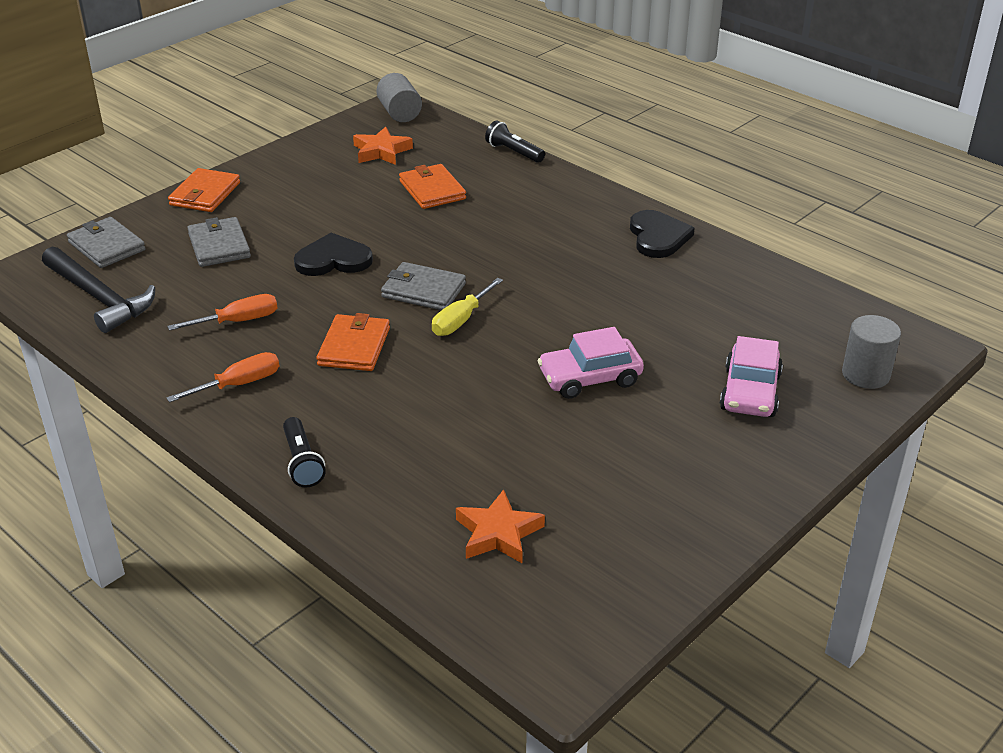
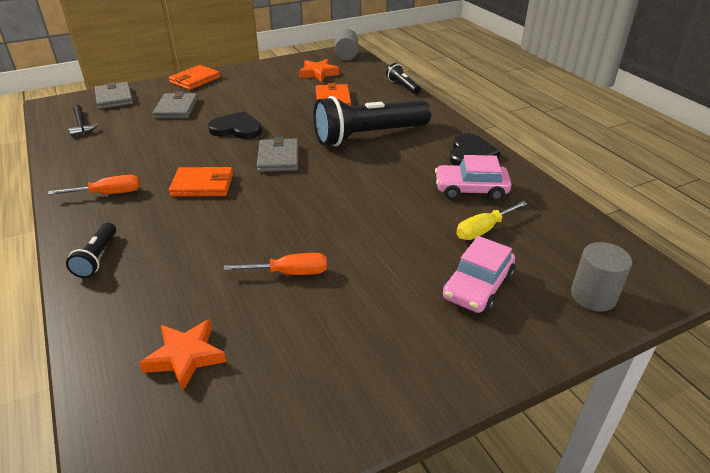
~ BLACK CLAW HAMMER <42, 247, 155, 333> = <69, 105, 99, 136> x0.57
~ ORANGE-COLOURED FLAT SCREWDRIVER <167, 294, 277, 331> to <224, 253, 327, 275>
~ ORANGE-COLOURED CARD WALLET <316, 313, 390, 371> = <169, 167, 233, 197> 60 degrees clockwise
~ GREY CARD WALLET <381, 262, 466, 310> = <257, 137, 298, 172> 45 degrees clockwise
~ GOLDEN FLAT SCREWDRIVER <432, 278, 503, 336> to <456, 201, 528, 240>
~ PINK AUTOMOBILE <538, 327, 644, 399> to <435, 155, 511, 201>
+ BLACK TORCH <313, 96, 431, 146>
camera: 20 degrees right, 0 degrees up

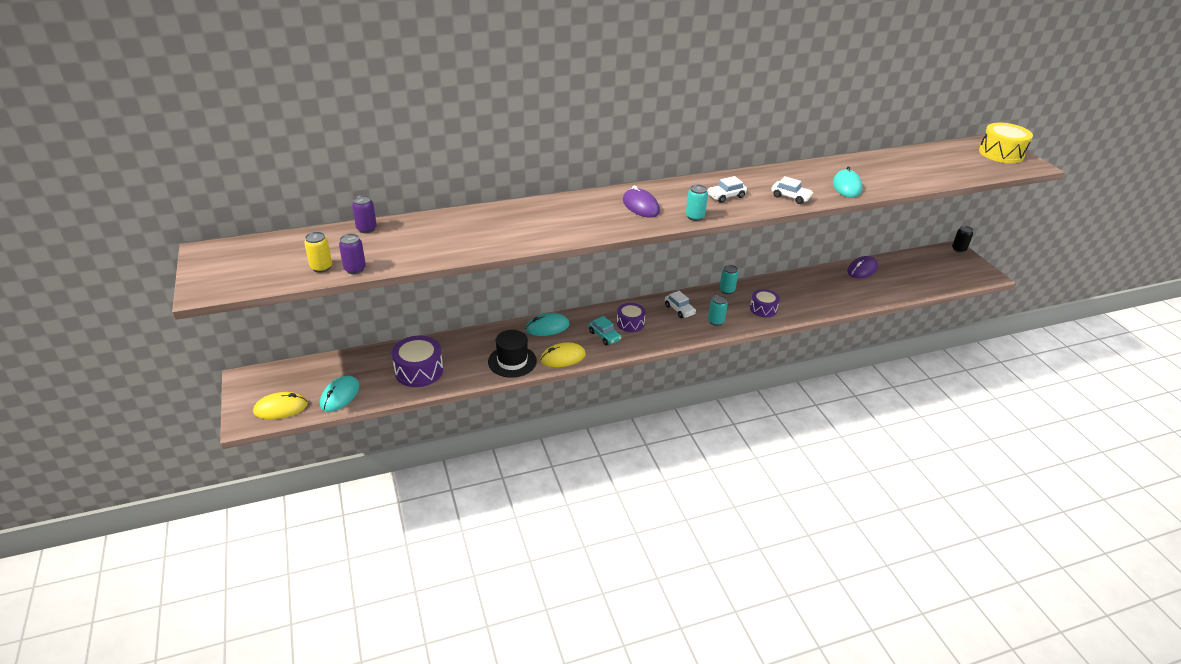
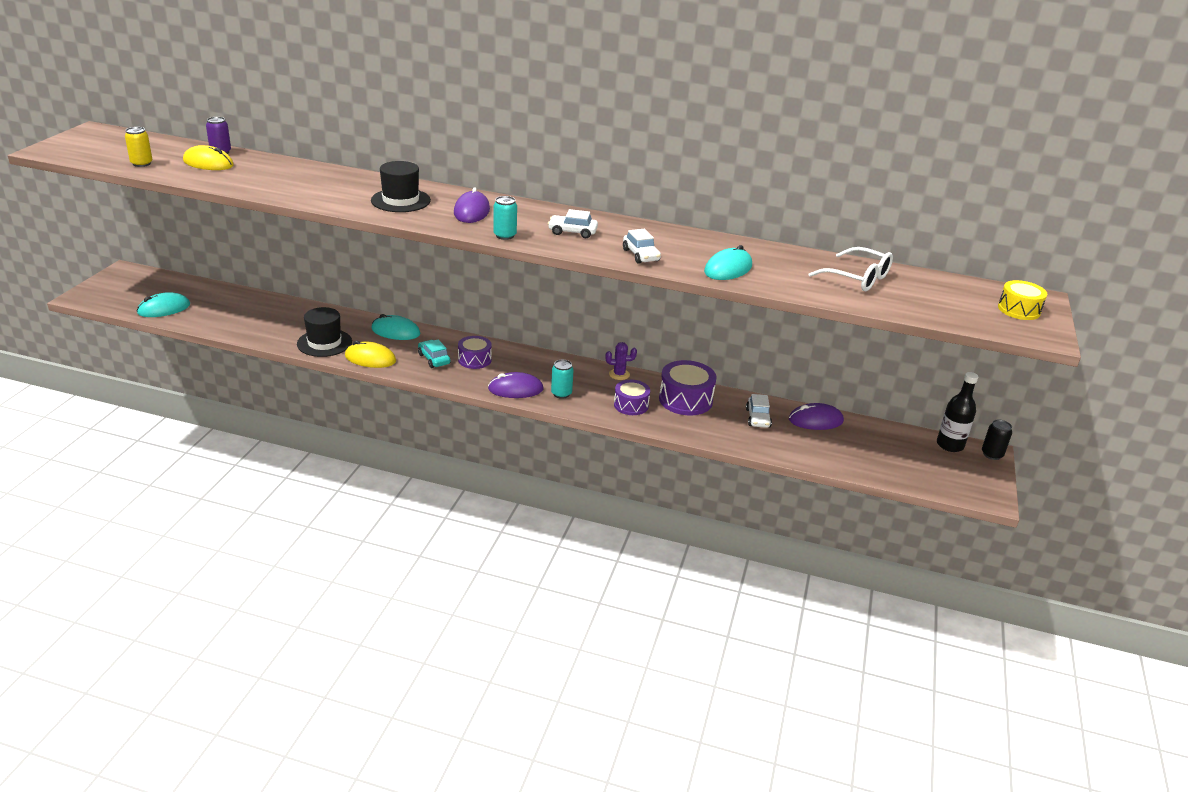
~ GOLDEN PC MOUSE <253, 392, 308, 419> to <183, 145, 234, 170>
- VIOLET CAN <339, 233, 366, 274>
~ VIOLET SNARE DRUM <392, 336, 443, 387> to <659, 360, 716, 416>
~ TURQUOISE AUTOMOBILE <589, 316, 622, 345> = <418, 339, 451, 368> 150 degrees clockwise
~ SNOW-WHITE AUTOMOBILE <665, 291, 696, 318> to <746, 394, 772, 428>
~ TURQUOISE CAN <720, 265, 738, 294> to VIOLET PRICKLY PLANT <606, 342, 637, 380>
~ GOLDEN SNARE DRUM <979, 123, 1033, 163> = <998, 280, 1047, 320> x0.64
+ BLACK TOP HAT <371, 161, 431, 212>
+ VIOLET PC MOUSE <488, 372, 544, 398>
+ SNOW-WHITE SPECTACLES <808, 247, 893, 291>
+ BLACK FLASK <937, 372, 978, 452>
camera: 35 degrees right, 5 degrees down

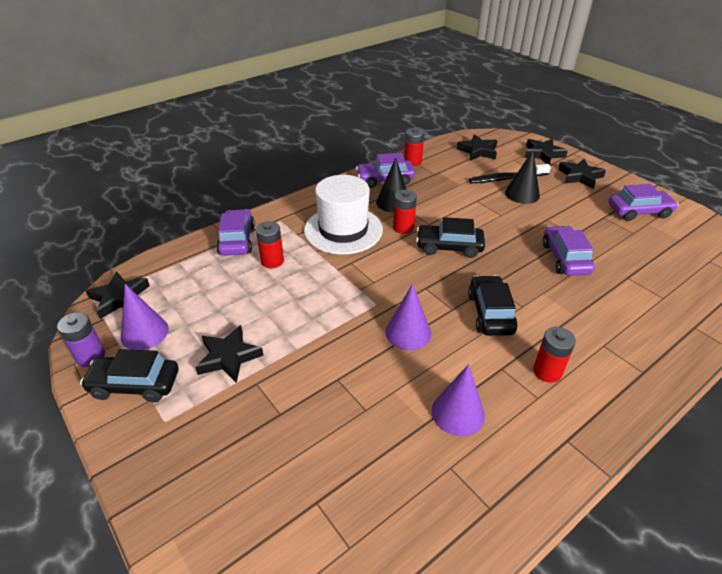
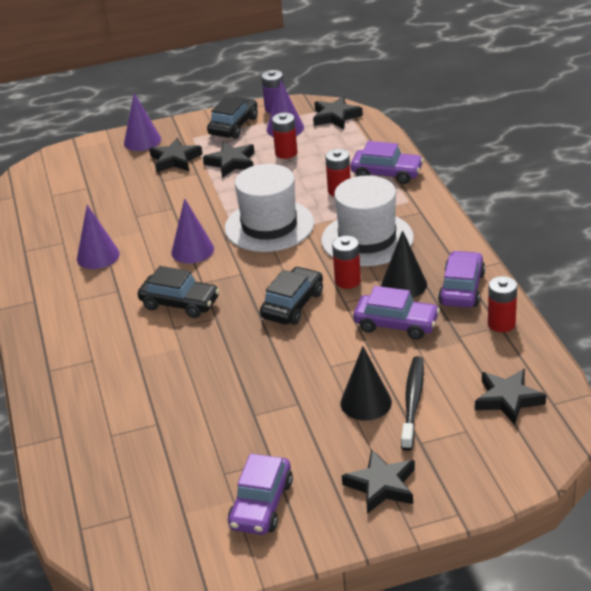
~ BLACK STAR SHAPE <524, 139, 568, 165> to <150, 138, 203, 172>
~ RED POWER CELL <533, 327, 576, 383> to <272, 113, 298, 159>
~ VIOLET AUTOMOBILE <543, 226, 595, 276> to <353, 286, 440, 340>
+ VIOLET CONE <124, 93, 161, 151>
+ SNOW-WHITE TOP HAT <225, 164, 314, 252>
camera: 115 degrees right, 5 degrees down

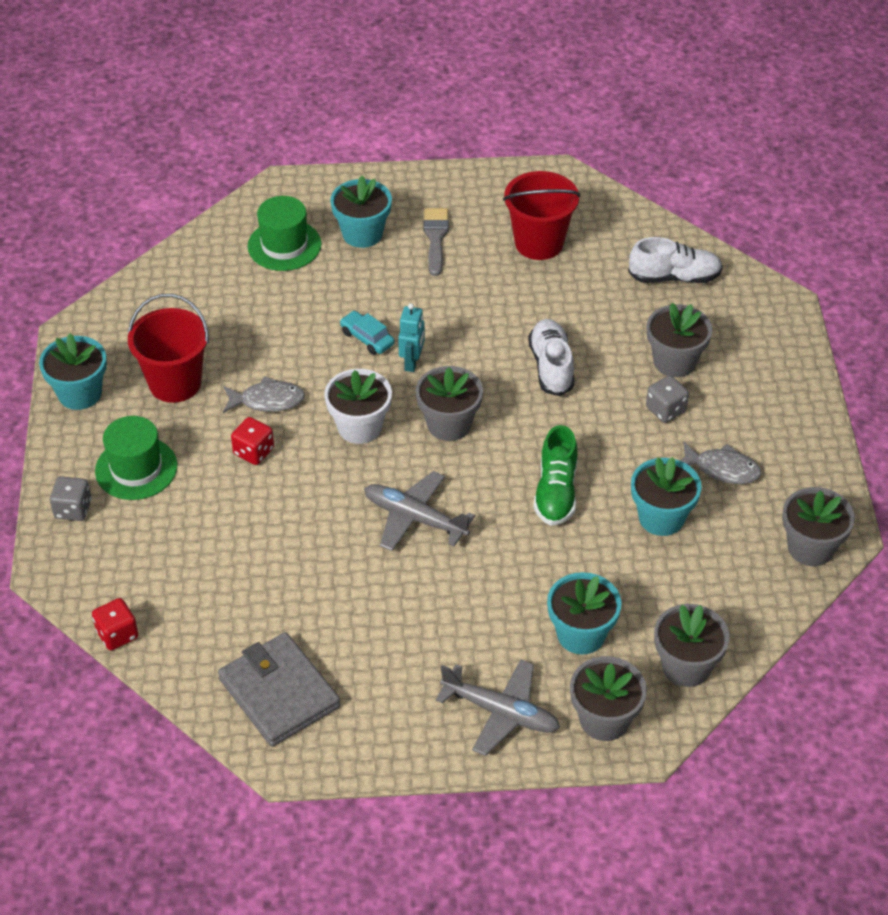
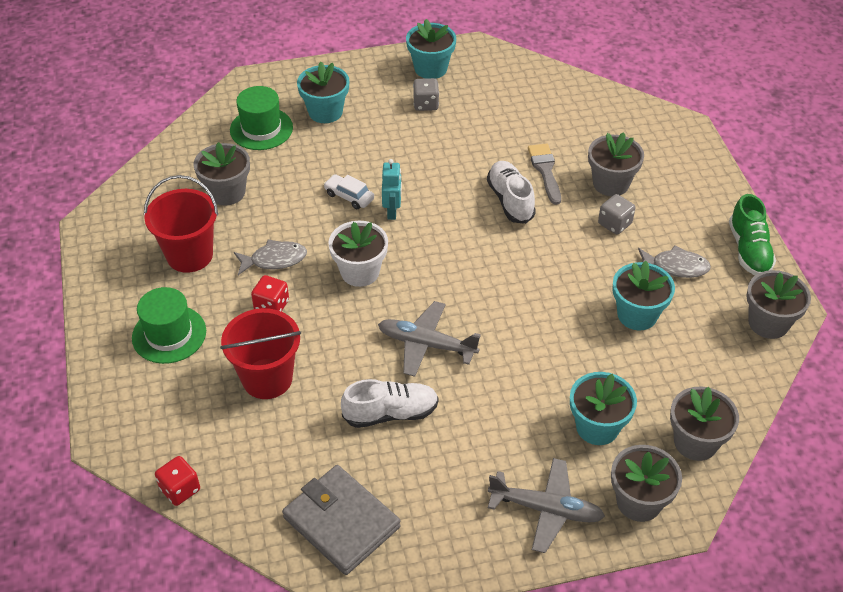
~ TURQUOISE PLANT POT <39, 334, 107, 410> to <406, 19, 456, 79>
~ GREY DIE <50, 476, 91, 521> to <413, 78, 439, 111>
~ TURQUOISE AUTOMOBILE <340, 311, 395, 355> to SNOW-WHITE AUTOMOBILE <323, 174, 374, 209>
~ GREY PLANT POT <416, 366, 483, 441> to <194, 142, 250, 206>
~ GREY BRUSH <423, 208, 449, 276> to <528, 144, 561, 205>
~ RED PAIL <503, 171, 580, 260> to <220, 308, 301, 399>
~ LEAF-GREEN LACE-UP SHOE <534, 425, 578, 526> to <729, 194, 776, 275>
~ SNOW-WHITE LACE-UP SHOE <628, 237, 723, 283> to <341, 379, 439, 428>
camera: 10 degrees left, 0 degrees up

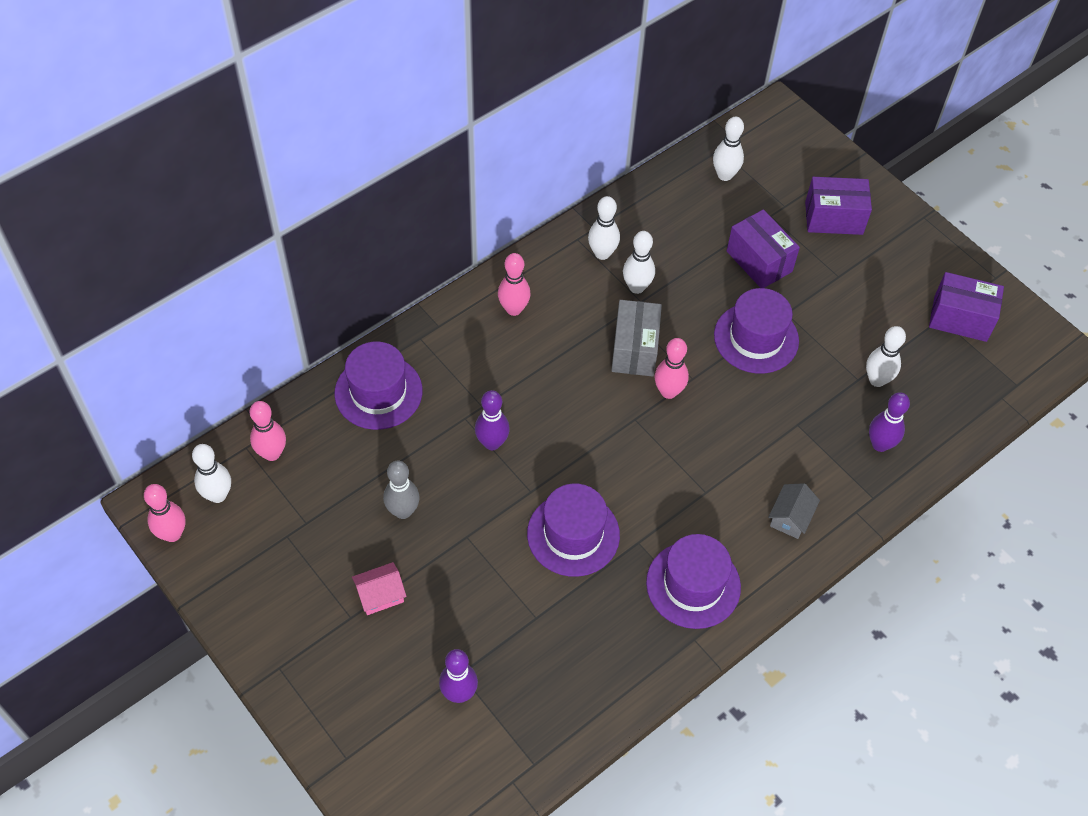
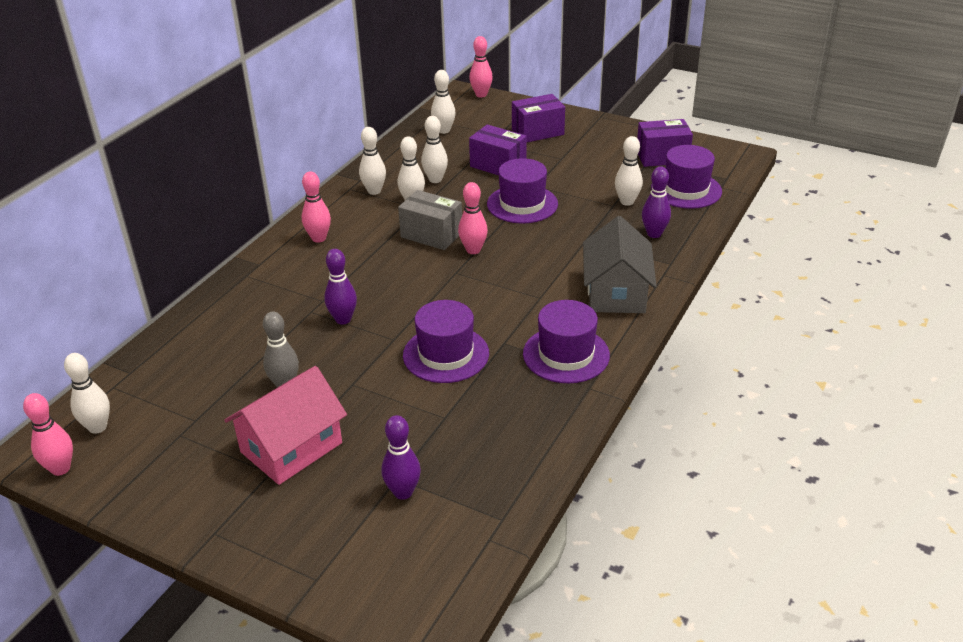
~ PINK TENPIN <250, 401, 286, 461> to <469, 36, 493, 97>
~ VIOLET TOP HAT <334, 342, 423, 430> to <651, 145, 722, 209>
~ PINK TOY HOUSE <352, 562, 406, 615> = <224, 366, 347, 485> x2.03
~ GREY PACKAGE <611, 300, 662, 376> = <398, 190, 462, 250> 45 degrees counterclockwise
~ GREY TOY HOUSE <768, 483, 820, 539> = <583, 216, 657, 313> x2.03
+ SNOW-WHITE TENPIN <421, 116, 448, 183>
camera: 20 degrees left, 20 degrees down

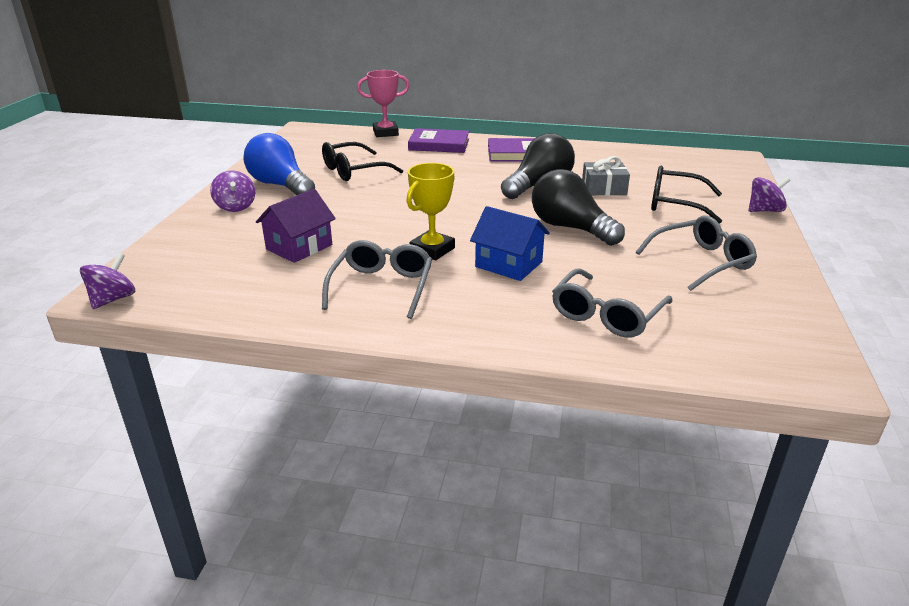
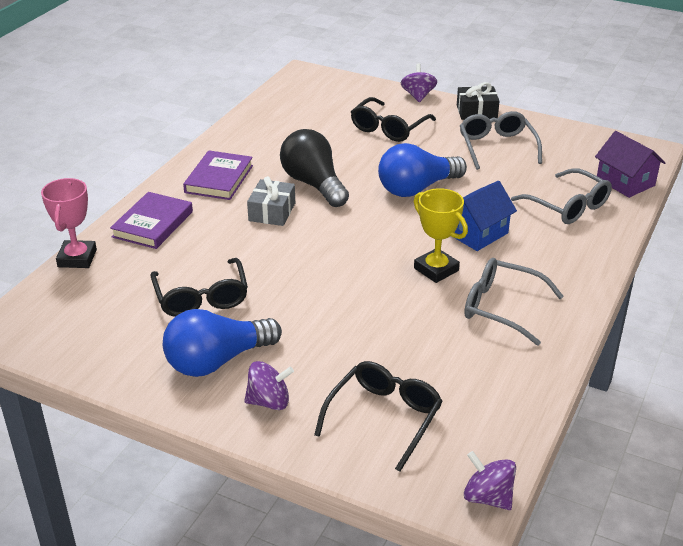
~ VIOLET TOY HOUSE <256, 189, 336, 263> to <595, 131, 666, 198>
~ BLACK LIGHT BULB <532, 169, 625, 246> to COBALT LIGHT BULB <378, 143, 467, 197>
~ GREY PRESENT <582, 156, 630, 195> to <247, 176, 295, 226>
+ BLACK SPECTACLES <314, 361, 443, 472>
+ BLACK PRESENT <457, 82, 499, 120>
camera: 75 degrees left, 5 degrees up

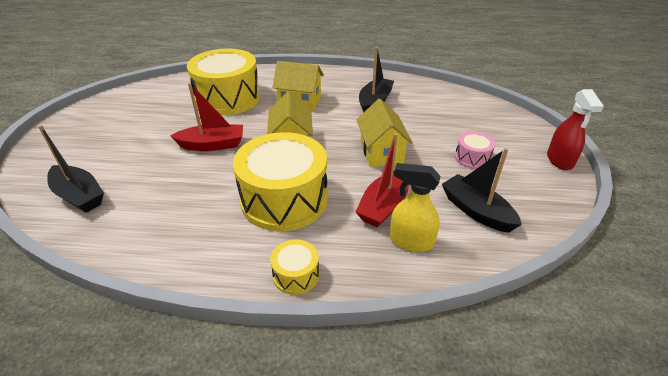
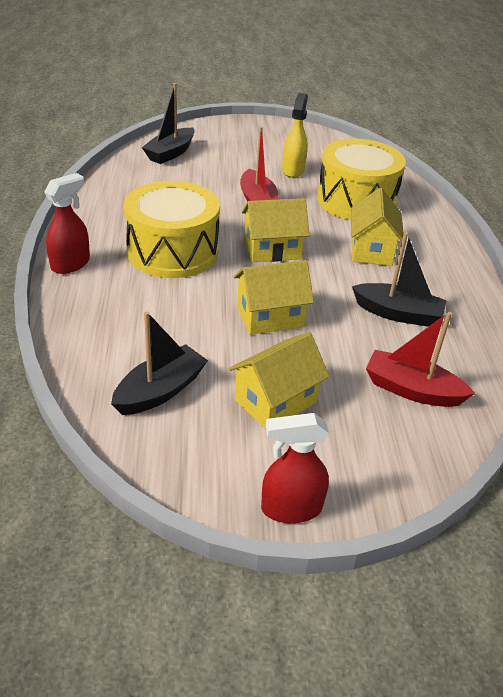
~ GOLDEN SNARE DRUM <270, 239, 319, 295> to RED SPRAY CLEANER <44, 173, 90, 274>
~ RED BOAT <355, 133, 409, 227> to <366, 312, 475, 407>
~ GOLDEN SPRAY CLEANER <390, 163, 441, 252> to <282, 93, 308, 178>
~ PINK SNARE DRUM <455, 131, 495, 169> to GOLDEN TOY HOUSE <229, 332, 330, 429>
camera: 80 degrees right, 0 degrees up

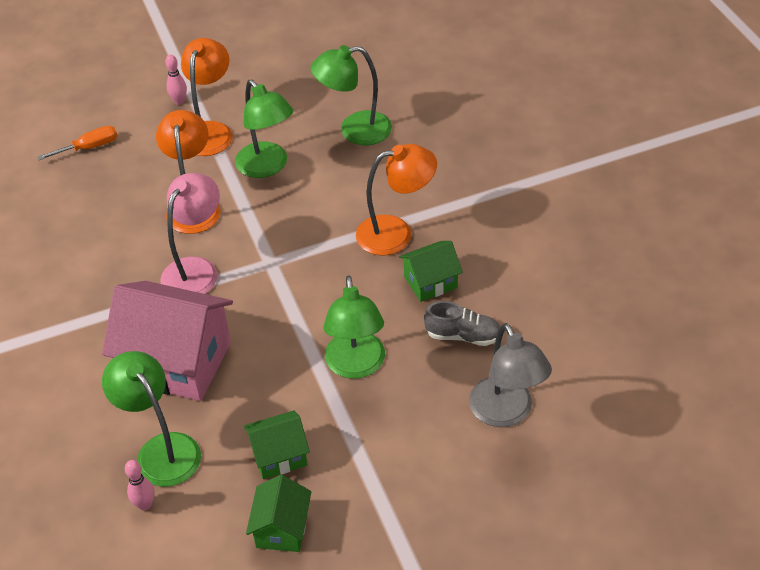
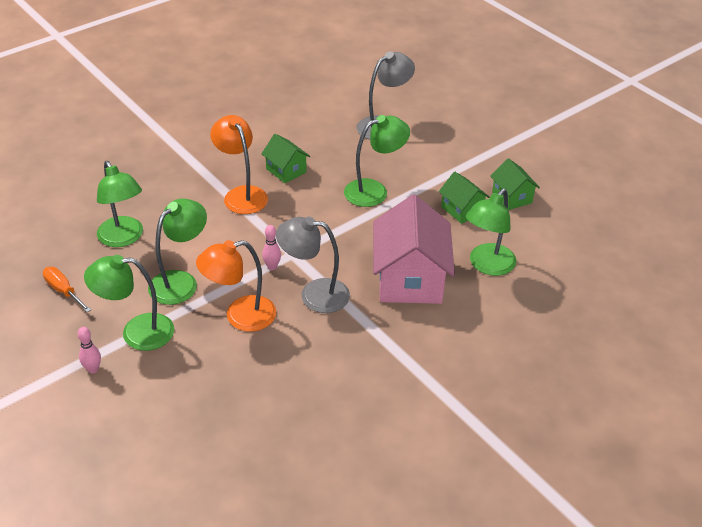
~ ORANGE-COLOURED FLAT SCREWDRIVER <37, 126, 117, 160> to <43, 267, 91, 312>
~ PINK TENPIN <125, 460, 155, 511> to <262, 225, 281, 270>
~ PINK LAMP <160, 173, 220, 294> to GREY LAMP <276, 217, 350, 313>
~ ORANGE-COLOURED LAMP <181, 38, 233, 156> to LEAF-GREEN LAMP <84, 255, 174, 351>
~ LEAF-GREEN TOY HOUSE <246, 475, 311, 552> = <490, 158, 540, 210> 75 degrees clockwise
- GREY LACE-UP SHOE <424, 301, 500, 346>
camera: 110 degrees left, 5 degrees down

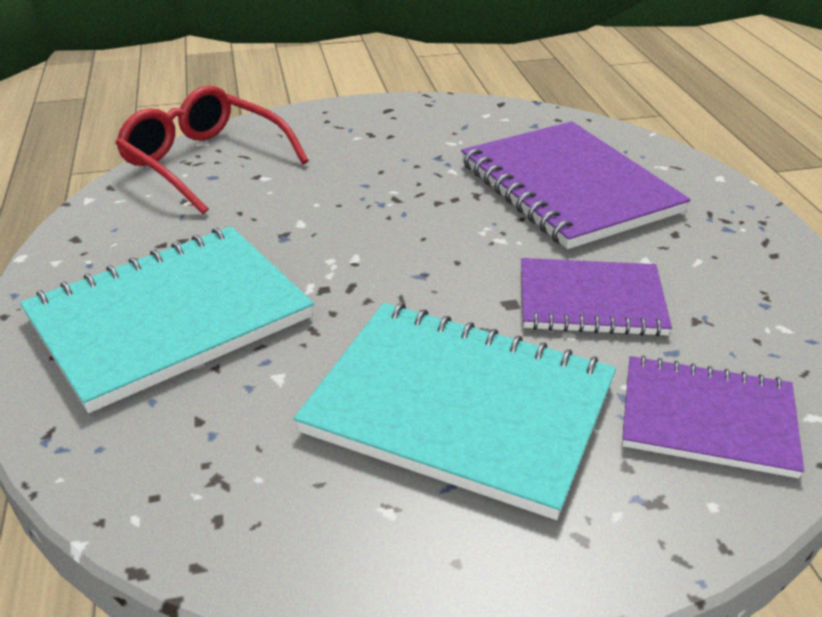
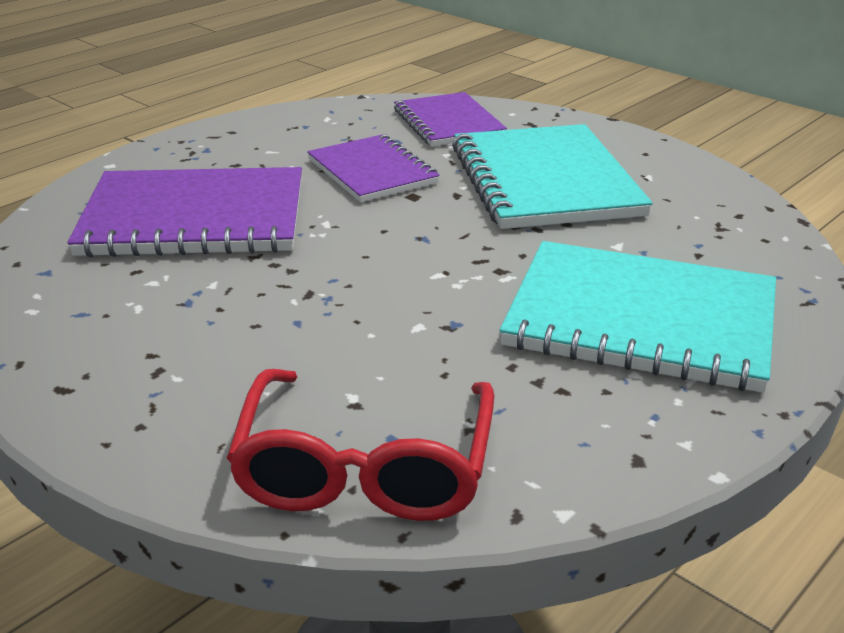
~ VIOLET NOTEPAD <461, 121, 691, 249> = <67, 167, 302, 257> 60 degrees clockwise
camera: 125 degrees left, 5 degrees down

